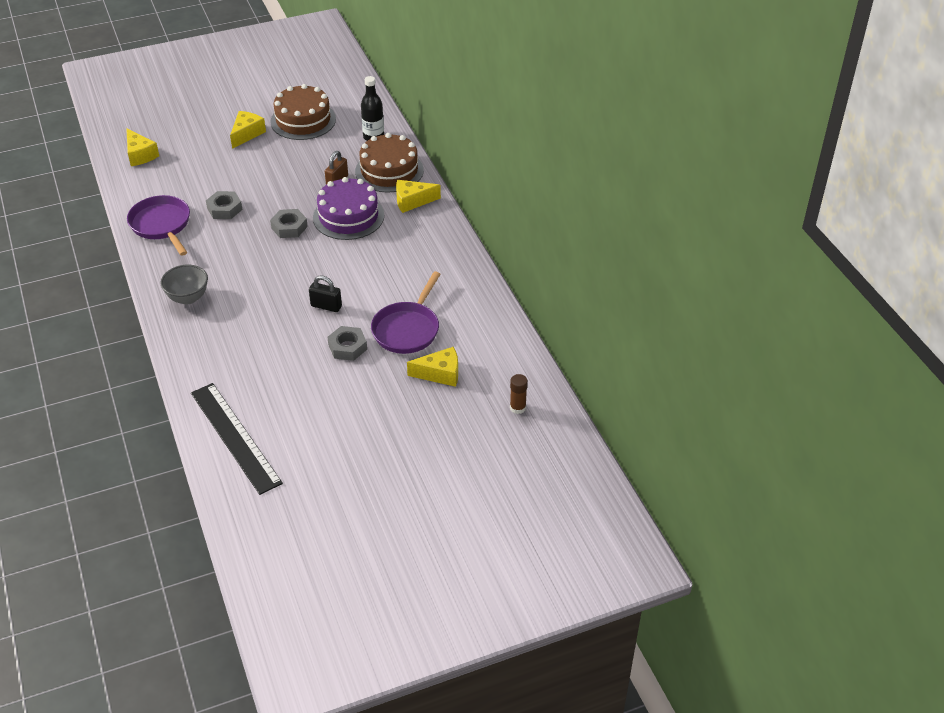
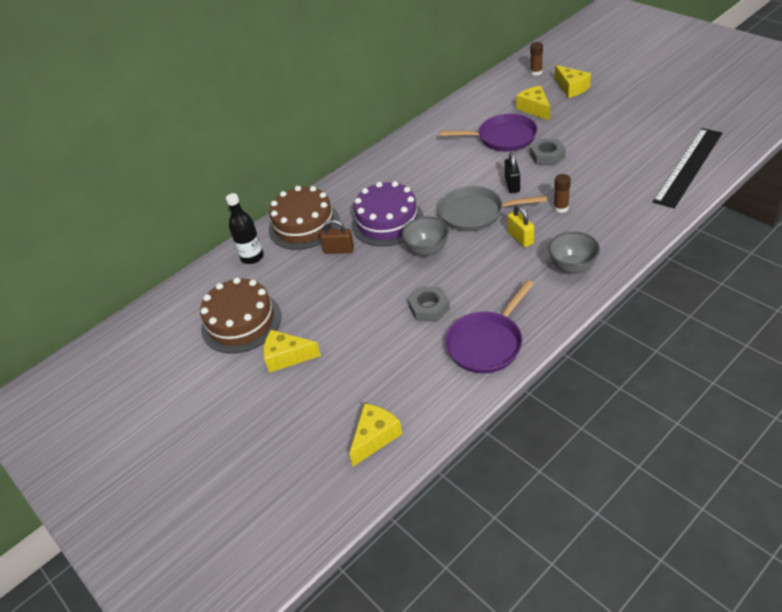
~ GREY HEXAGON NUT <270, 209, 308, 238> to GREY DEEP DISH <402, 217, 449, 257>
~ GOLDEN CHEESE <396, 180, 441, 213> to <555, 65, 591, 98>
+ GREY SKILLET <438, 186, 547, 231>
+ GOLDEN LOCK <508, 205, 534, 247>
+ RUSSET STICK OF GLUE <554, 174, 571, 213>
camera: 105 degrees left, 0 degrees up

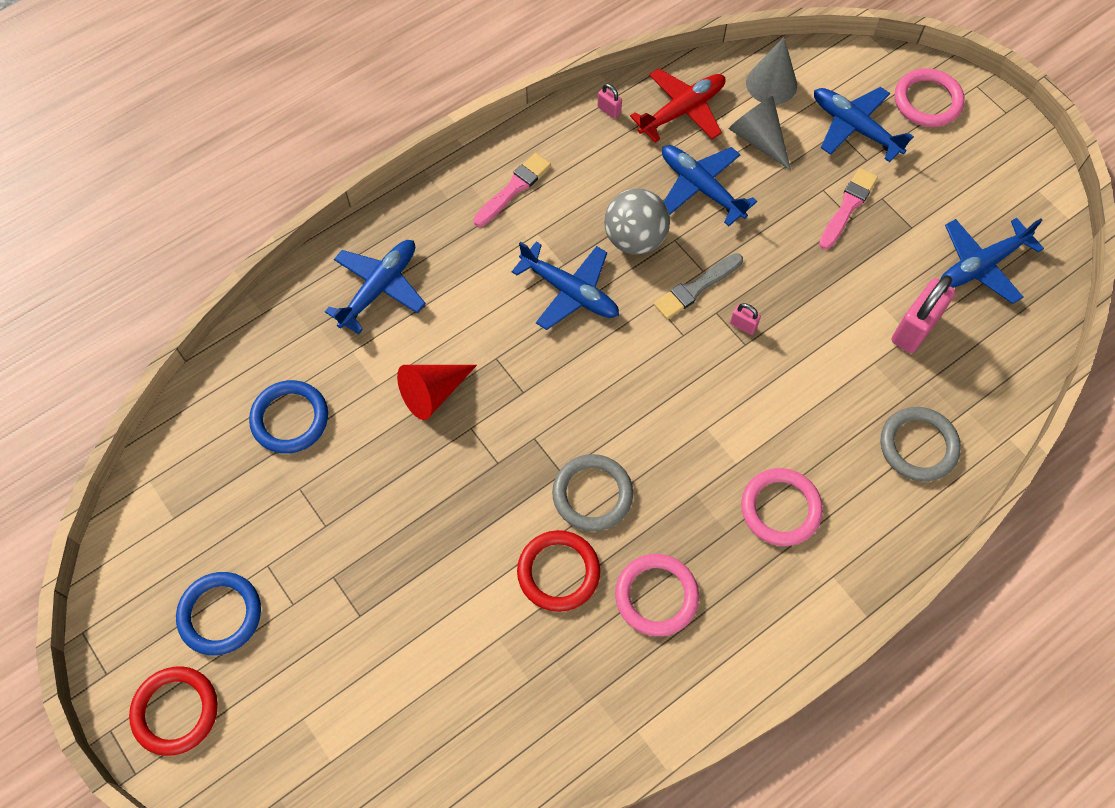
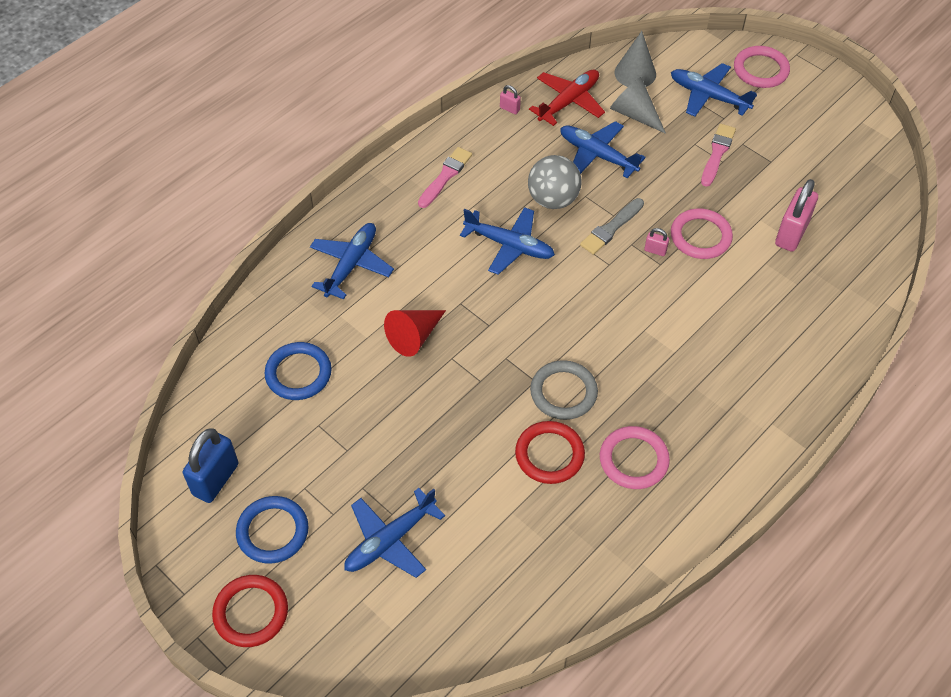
~ PINK RING <741, 468, 823, 546> to <671, 208, 733, 259>
- GREY RING <880, 407, 961, 482>
~ COBALT AEROPLANE <940, 218, 1044, 304> to <344, 488, 445, 578>
+ COBALT LOCK <183, 428, 239, 503>
camera: 10 degrees left, 10 degrees down

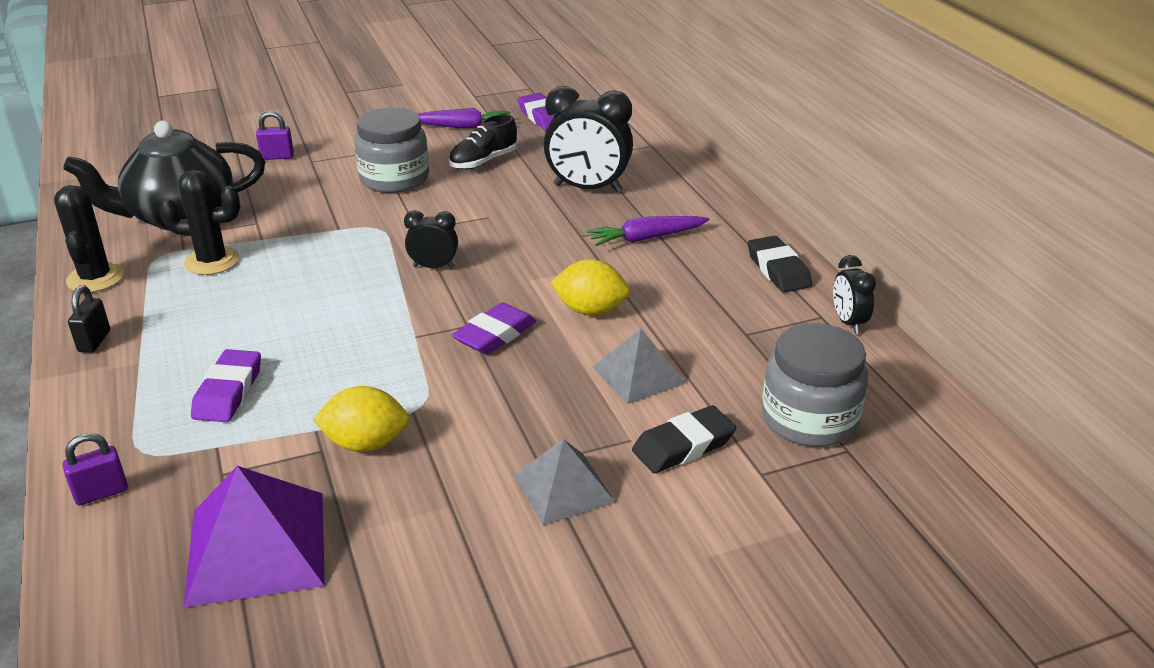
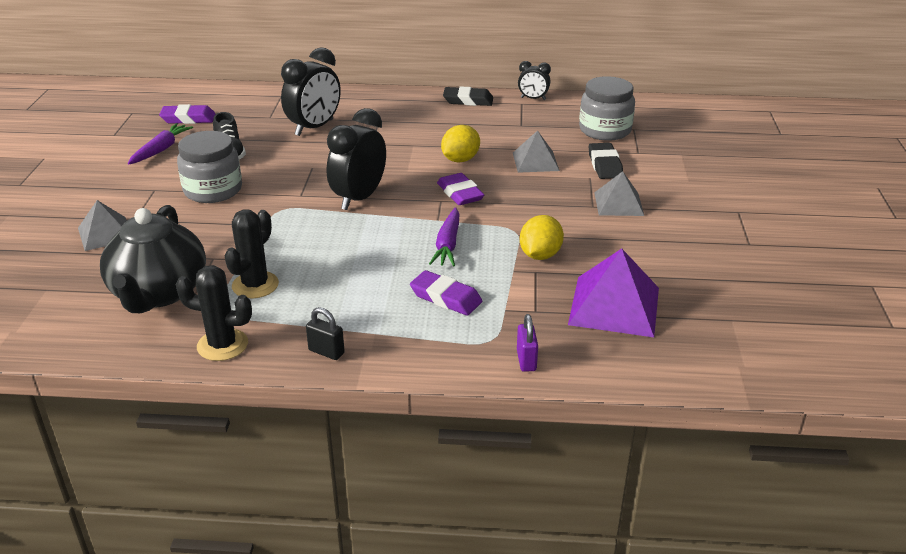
~ VIOLET LOCK <256, 111, 294, 160> to GREY SOLID PYRAMID <78, 200, 127, 251>
~ BLACK BEDSIDE CLOCK <404, 210, 458, 268> = <327, 108, 386, 210> x1.88
~ VIOLET ROOT VEGETABLE <586, 216, 709, 246> to <429, 207, 460, 267>
camera: 65 degrees left, 0 degrees up

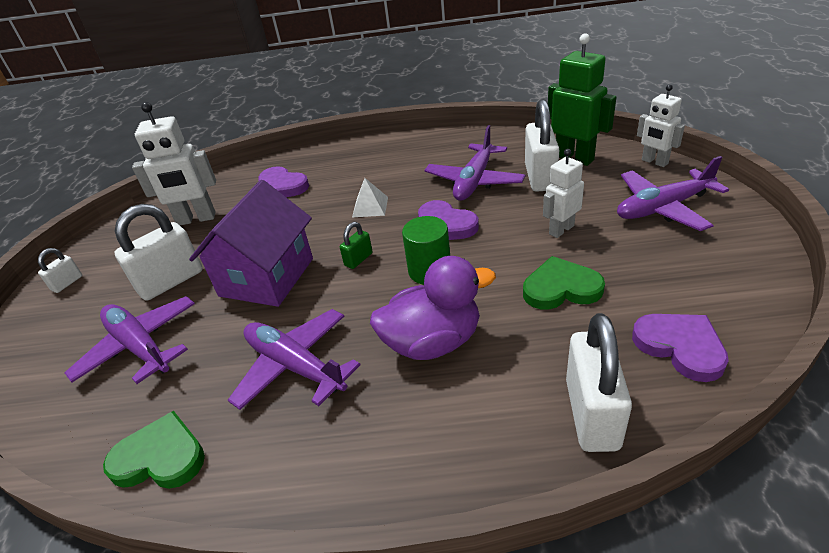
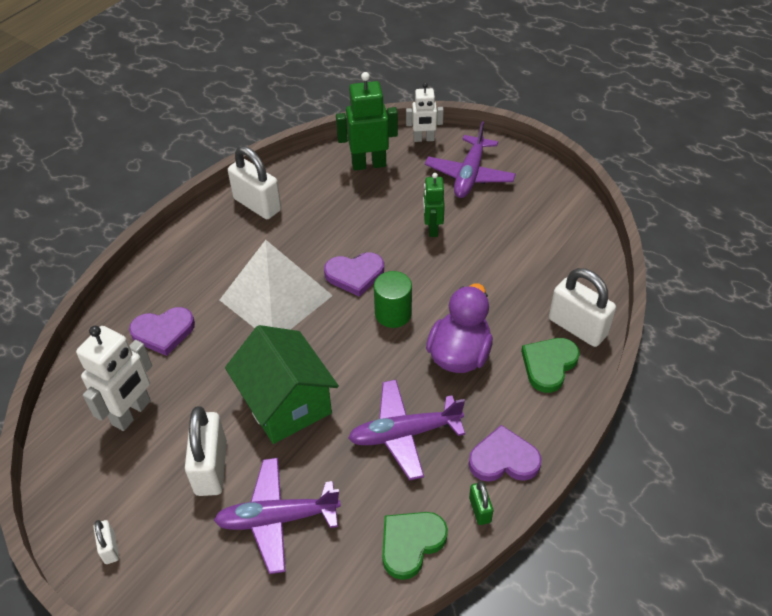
~ VIOLET TOY HOUSE <189, 180, 313, 307> to LEAF-GREEN TOY HOUSE <225, 325, 339, 444>
~ LEAF-GREEN LOCK <340, 222, 373, 269> to <469, 481, 493, 525>
~ SNOW-WHITE SOLID PYRAMID <352, 178, 388, 217> = <220, 240, 333, 330> x2.49
- VIOLET AEROPLANE <424, 125, 525, 201>
~ LEAF-GREEN LOVE HEART <523, 256, 605, 310> to <521, 338, 580, 393>
~ SNOW-WHITE LOCK <525, 99, 559, 192> to <228, 146, 281, 219>
~ SNOW-WHITE TOY ROBOT <543, 149, 584, 238> to LEAF-GREEN TOY ROBOT <423, 173, 445, 237>
~ VIOLET LOVE HEART <632, 314, 729, 382> to <469, 425, 542, 482>
camera: 55 degrees left, 10 degrees up

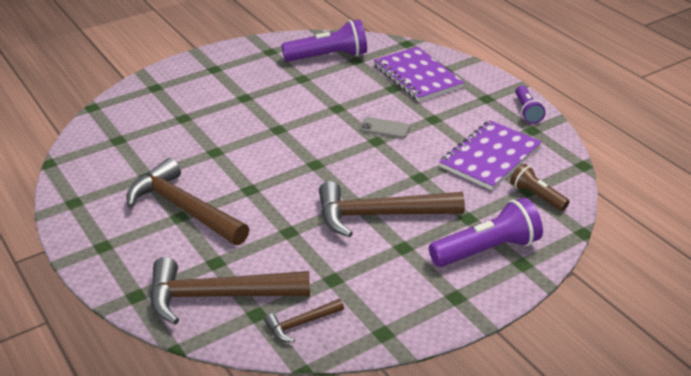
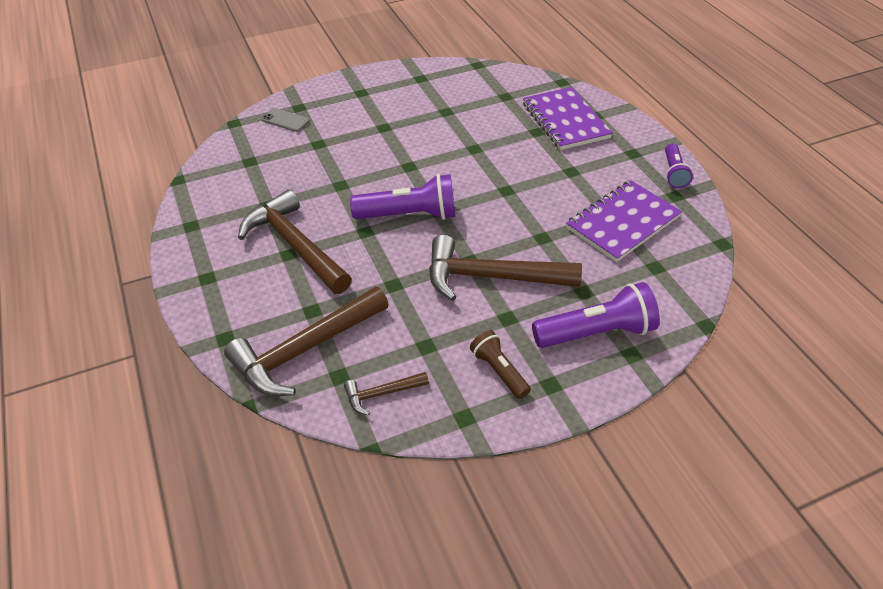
~ RUSSET CLAW HAMMER <150, 257, 310, 325> = <224, 286, 389, 396> 45 degrees counterclockwise
~ VIOLET TORCH <281, 19, 367, 62> to <350, 174, 455, 220>
~ GREY SMARTPHONE <360, 117, 410, 138> to <261, 108, 310, 132>
~ RUSSET TORCH <510, 164, 570, 211> to <470, 330, 531, 399>
camera: 10 degrees right, 10 degrees up

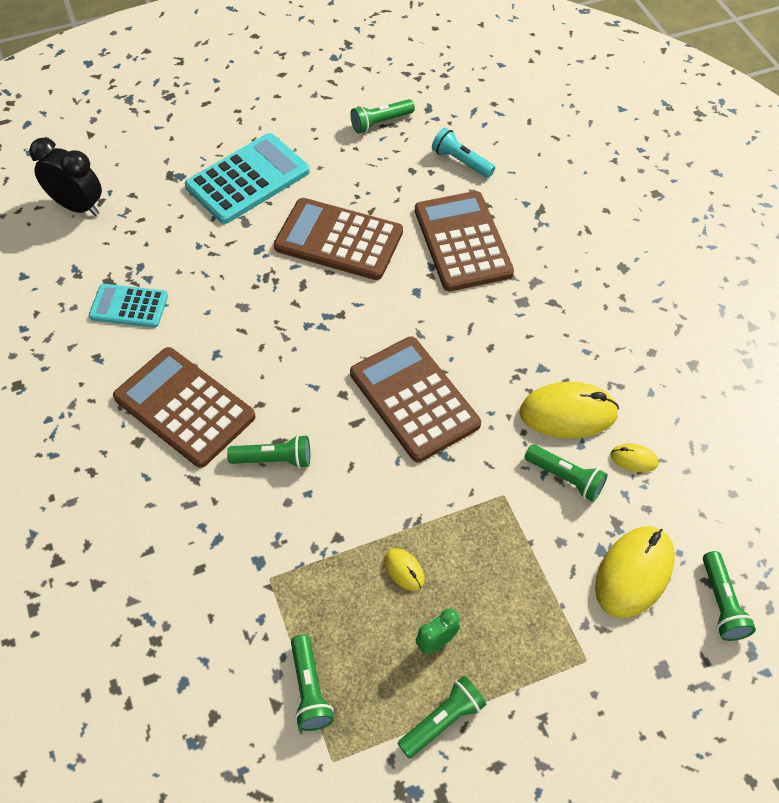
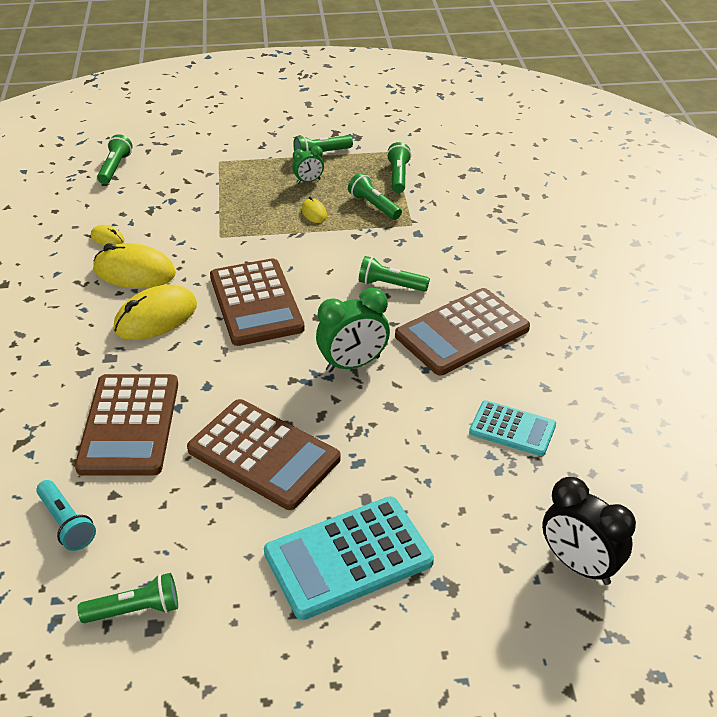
~ RUSSET CALCULATOR <113, 347, 256, 468> = <395, 288, 530, 375> 90 degrees clockwise
~ LEAF-GREEN TORCH <525, 444, 608, 502> to <348, 173, 402, 220>
~ GOLDEN PC MOUSE <595, 526, 675, 618> to <114, 284, 197, 340>
+ LEAF-GREEN BEDSIDE CLOCK <316, 288, 390, 372>
camera: 165 degrees left, 15 degrees down

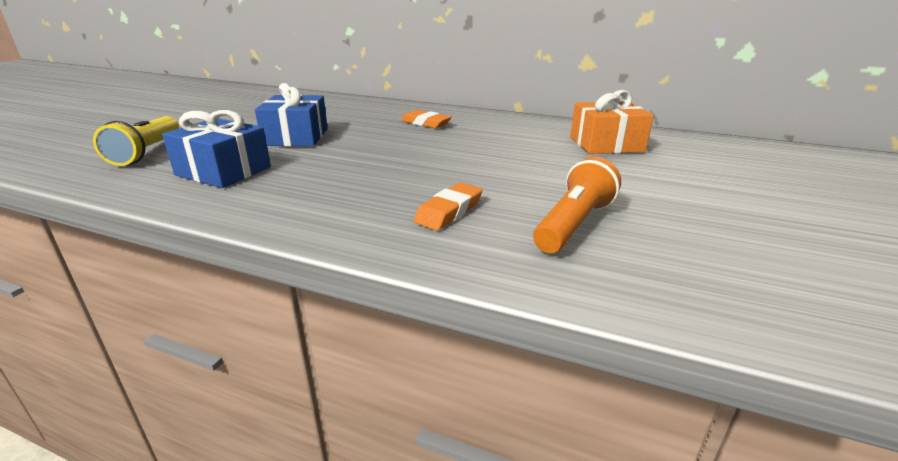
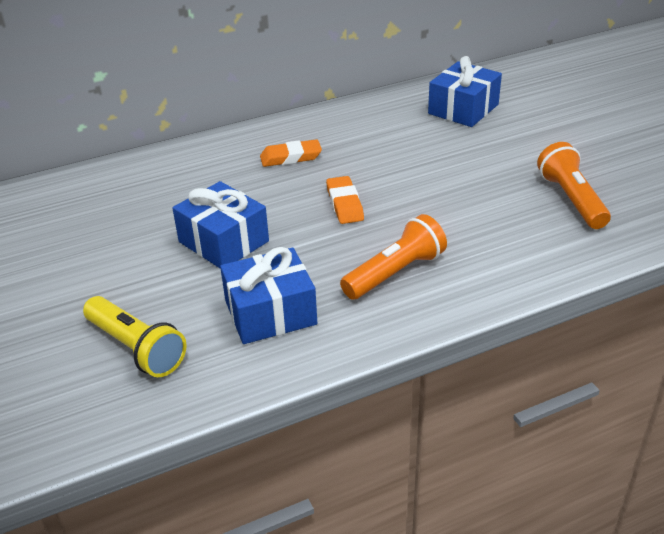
~ ORANGE-COLOURED GUM ERASER <414, 182, 482, 230> to <326, 176, 364, 224>
~ ORANGE-COLOURED PRESENT <570, 90, 654, 154> to COBALT PRESENT <428, 56, 502, 127>
+ ORANGE-COLOURED TORCH <340, 214, 447, 300>
camera: 45 degrees left, 10 degrees up

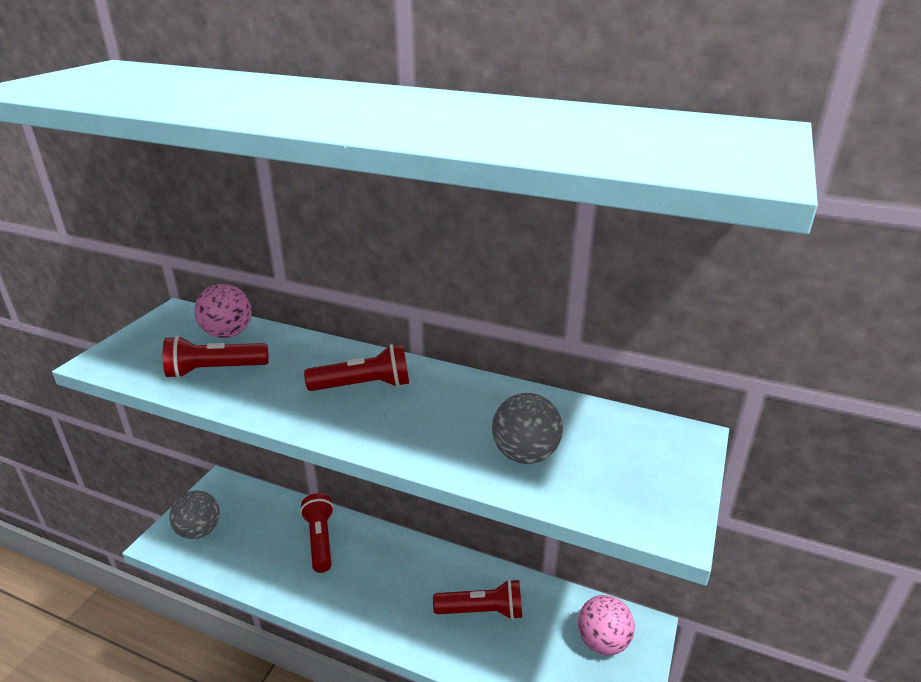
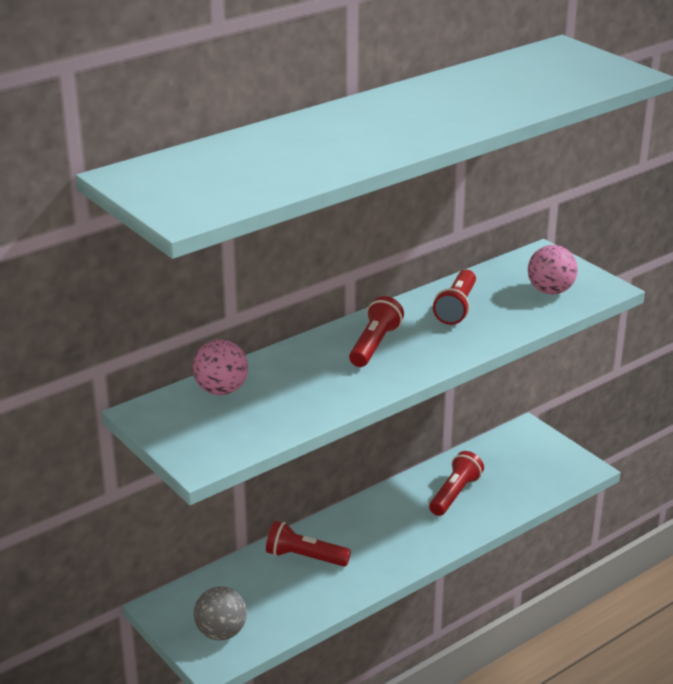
~ RED TORCH <163, 336, 269, 378> to <433, 270, 476, 325>
- GREY SPHERE <492, 393, 563, 464>
~ PINK SPHERE <578, 595, 635, 655> to <528, 245, 578, 294>
camera: 60 degrees left, 0 degrees up

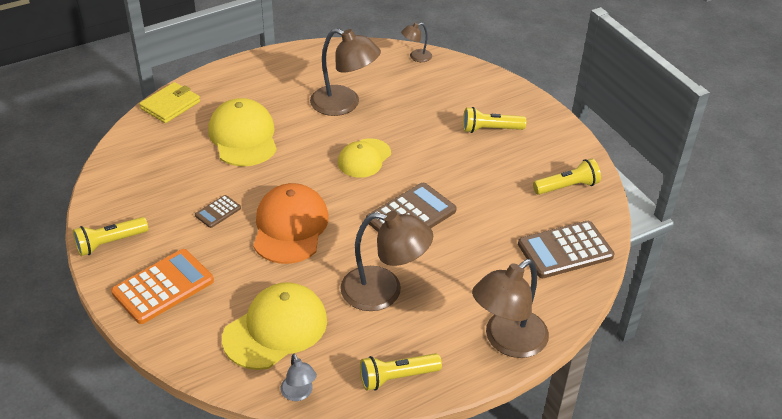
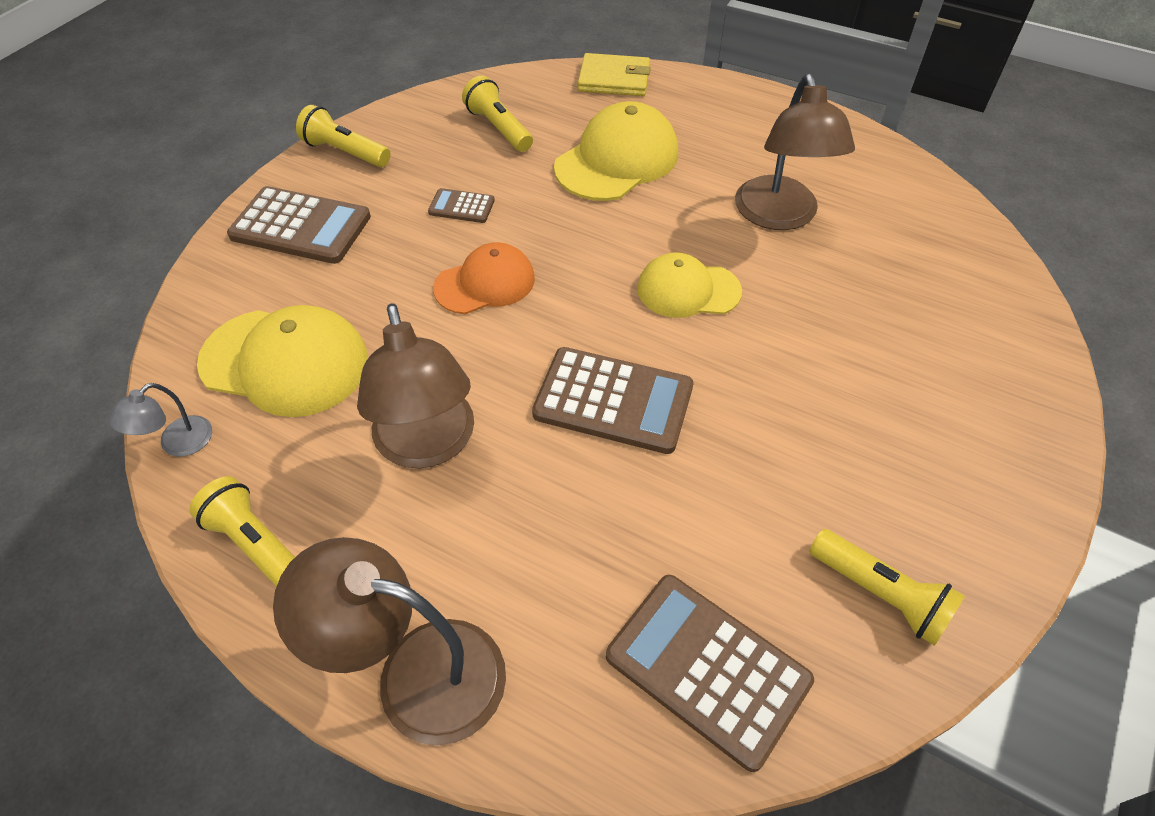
~ ORANGE-COLOURED CALCULATOR <111, 249, 214, 324> to RUSSET CALCULATOR <227, 186, 371, 264>
~ ORANGE-COLOURED BASEBALL CAP <253, 183, 329, 264> = <433, 242, 535, 314> x0.65
- RUSSET LAMP <401, 23, 432, 62>
~ GOLDEN TORCH <463, 107, 526, 133> to <462, 76, 533, 152>
camera: 60 degrees right, 10 degrees up

